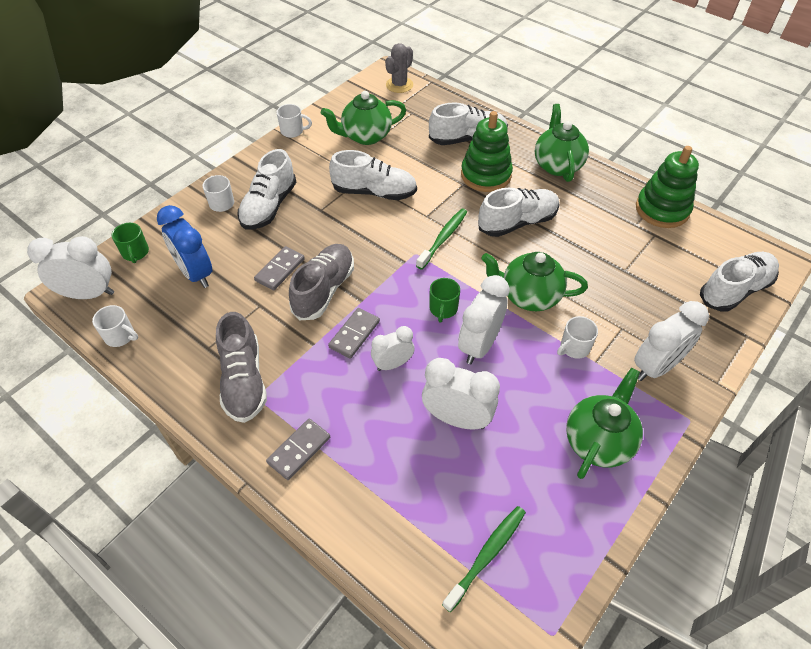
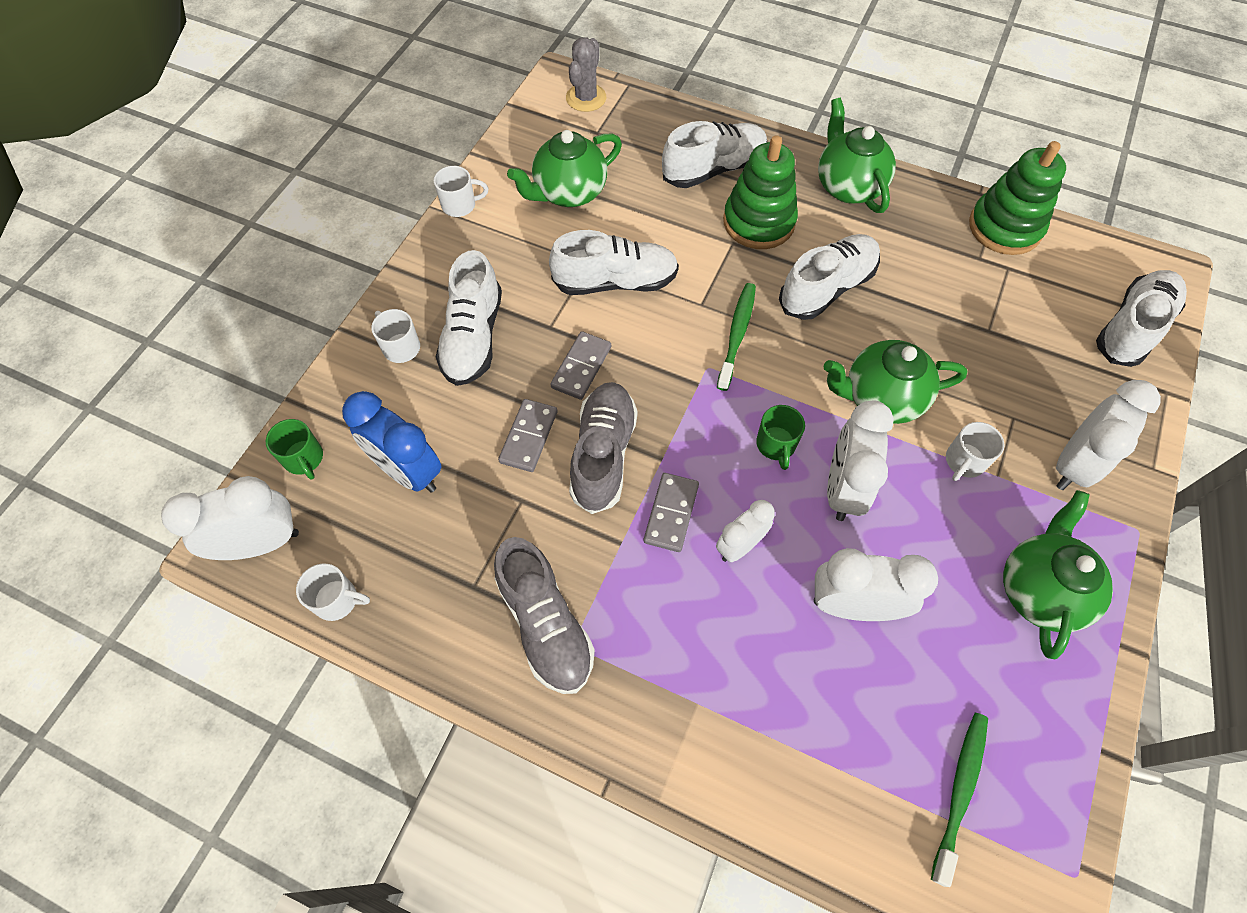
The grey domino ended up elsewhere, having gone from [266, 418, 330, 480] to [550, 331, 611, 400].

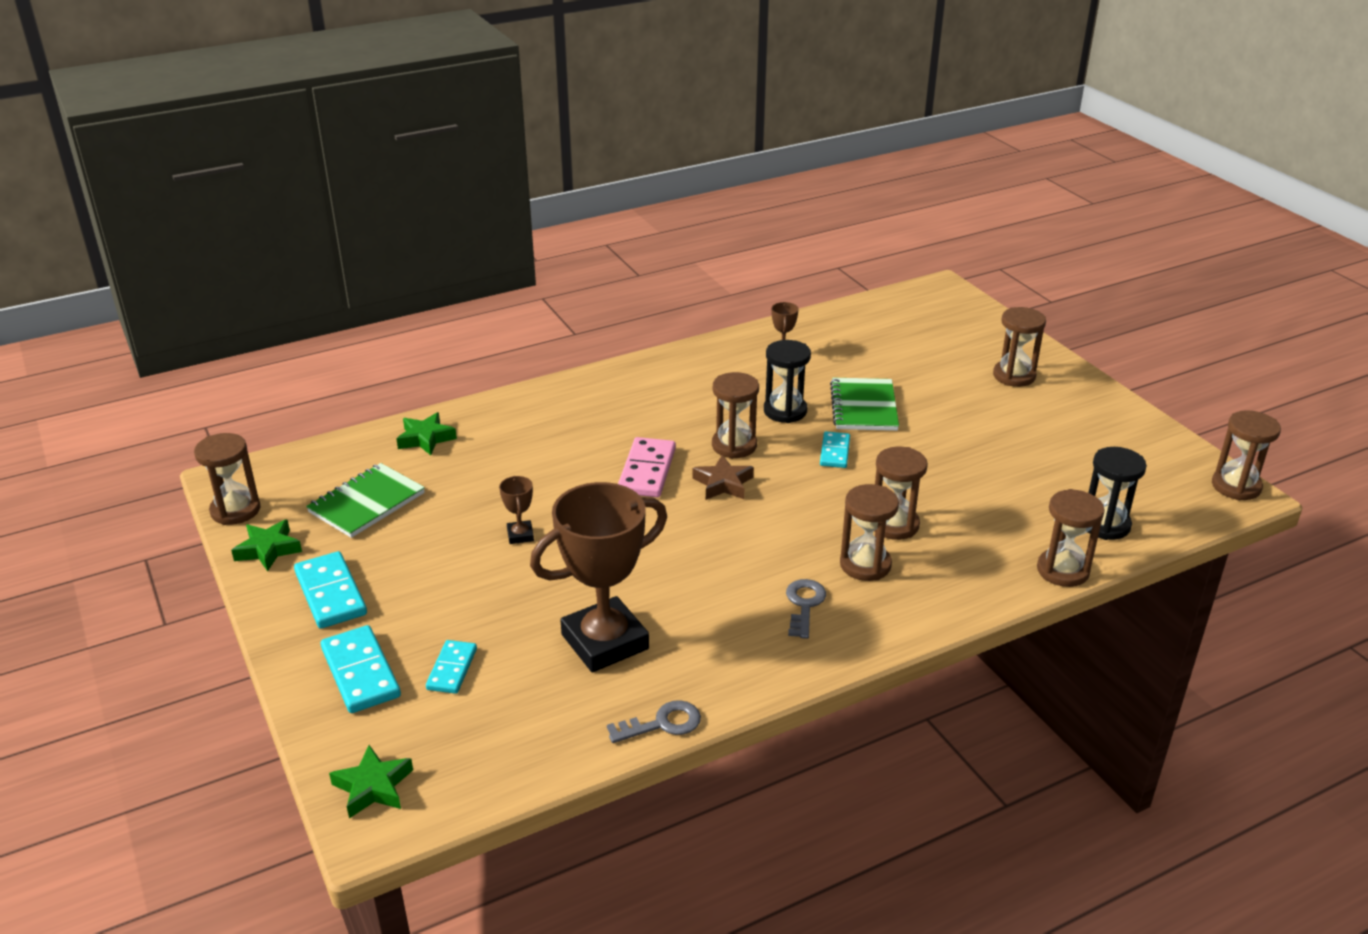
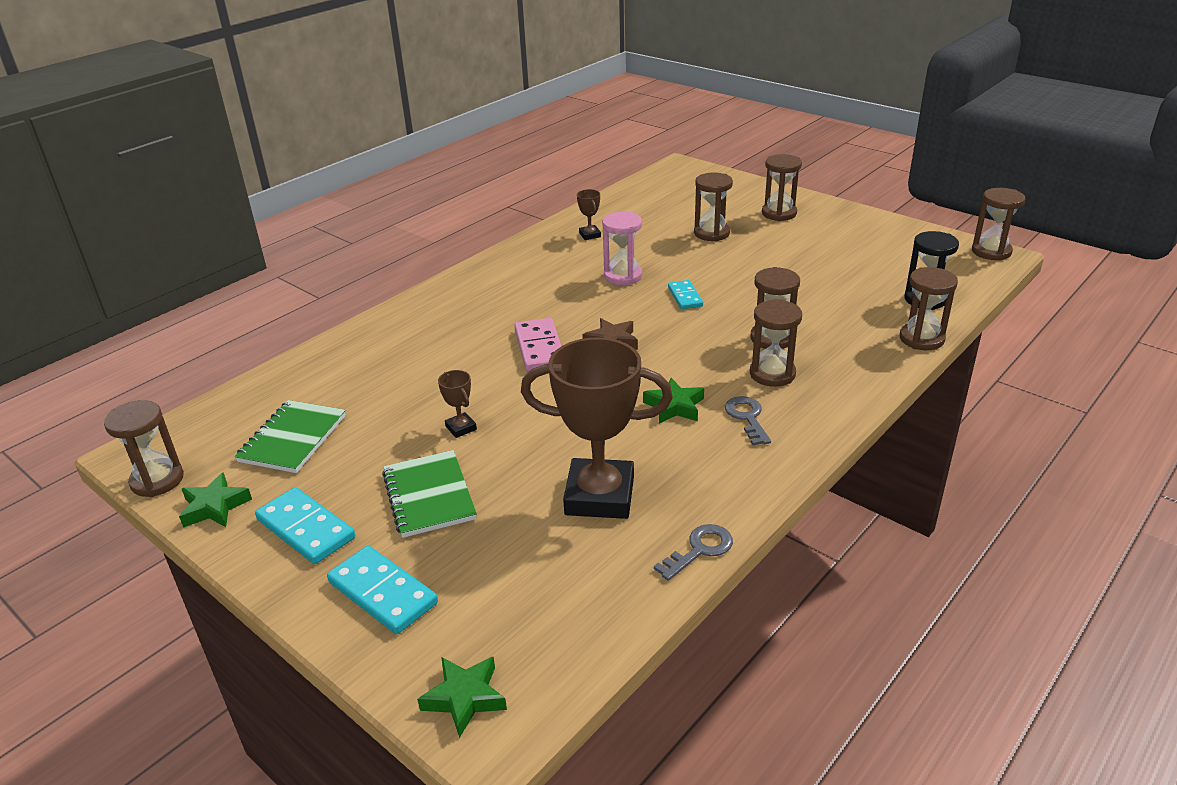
The green star ended up elsewhere, having gone from [396, 412, 457, 455] to [643, 378, 704, 423]. The second view lost the turquoise domino at [426, 640, 477, 694]. The brown trophy at [530, 482, 667, 672] ended up facing another way, 60 degrees clockwise from before. The brown hourglass ended up elsewhere, having gone from [712, 372, 759, 459] to [694, 172, 733, 241]. What was the black hourglass at [764, 340, 811, 423] turned into the pink hourglass at [602, 212, 642, 285]. The green notebook ended up elsewhere, having gone from [830, 378, 899, 431] to [382, 450, 477, 538].

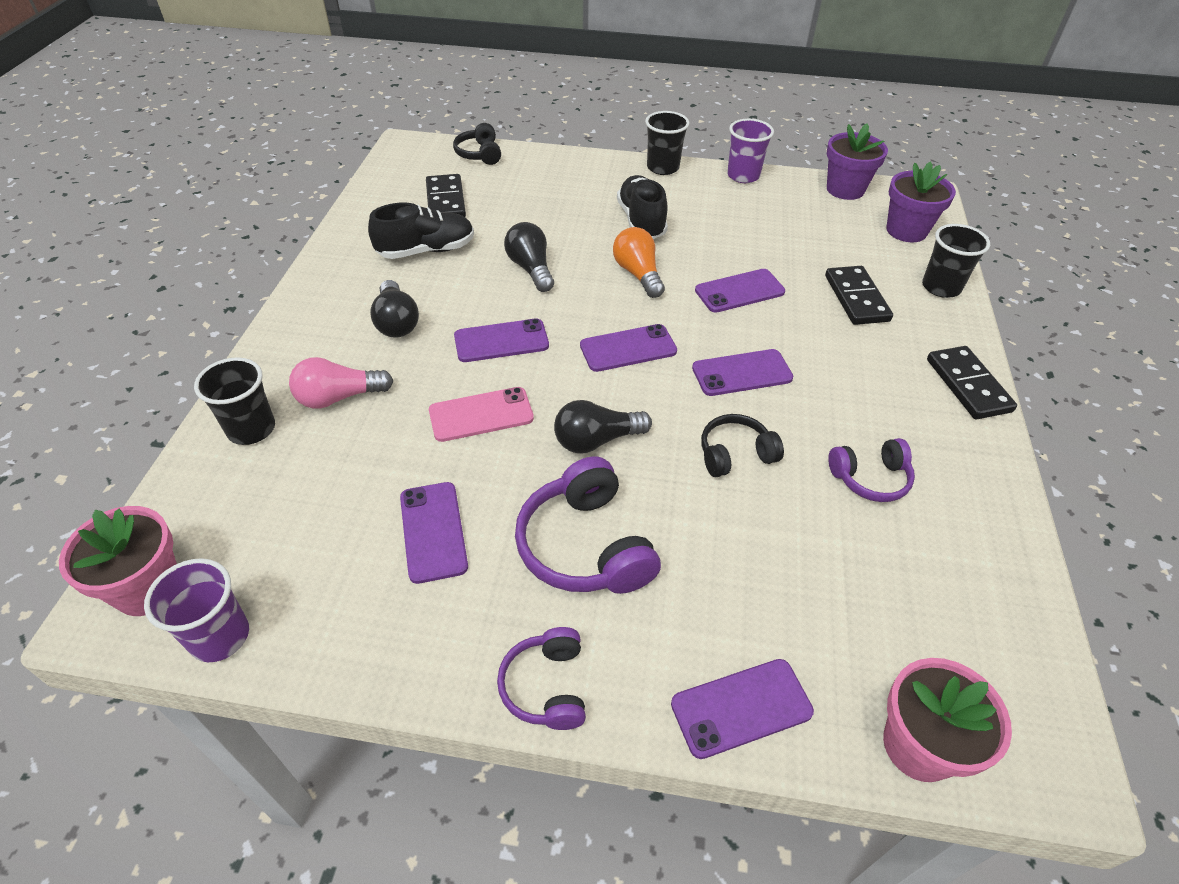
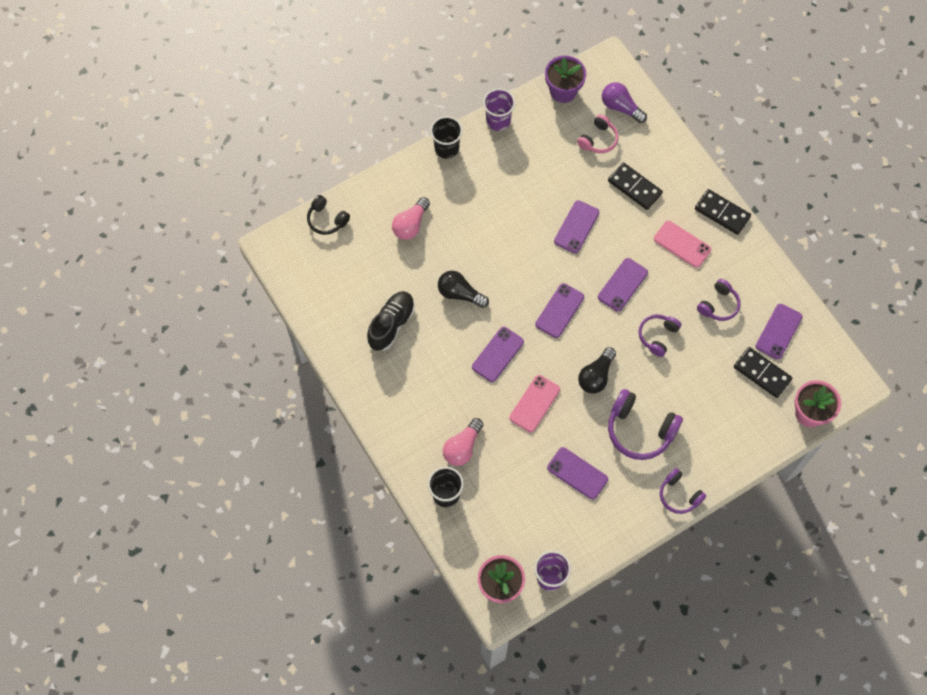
The second view lost the black light bulb at [370, 280, 419, 338]. The black domino ended up elsewhere, having gone from [426, 174, 466, 217] to [734, 347, 792, 398]. The second view lost the orange light bulb at [613, 227, 665, 298]. The second view lost the black shoe at [617, 175, 668, 239]. The purple phone ended up elsewhere, having gone from [671, 659, 814, 759] to [756, 304, 802, 359]. What was the black headphones at [701, 414, 784, 477] turned into the purple headphones at [638, 314, 681, 357]. Where the purple flower pot stood at [886, 161, 956, 242], the purple light bulb came to stand at [602, 82, 647, 123]. The second view lost the black cup at [922, 224, 990, 298]. The second view gained the pink light bulb at [392, 197, 430, 240]. The second view gained the pink headphones at [577, 114, 619, 153]. The second view gained the pink phone at [654, 221, 711, 268].

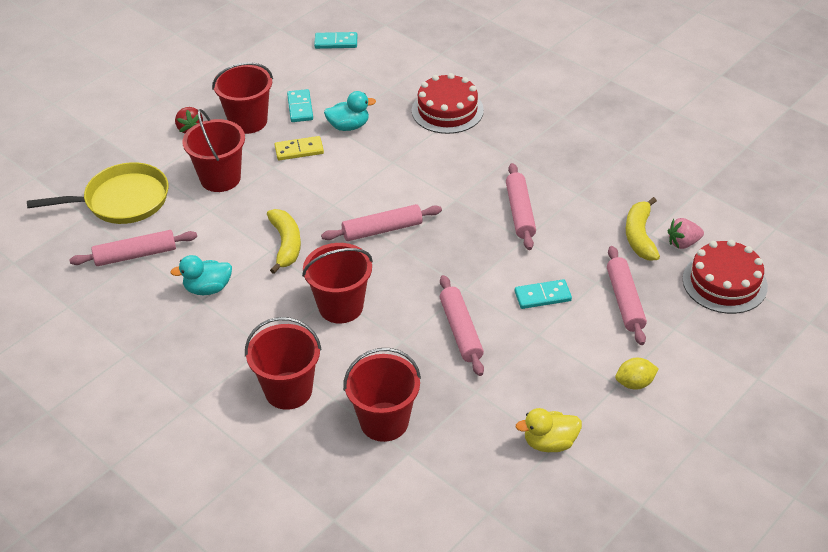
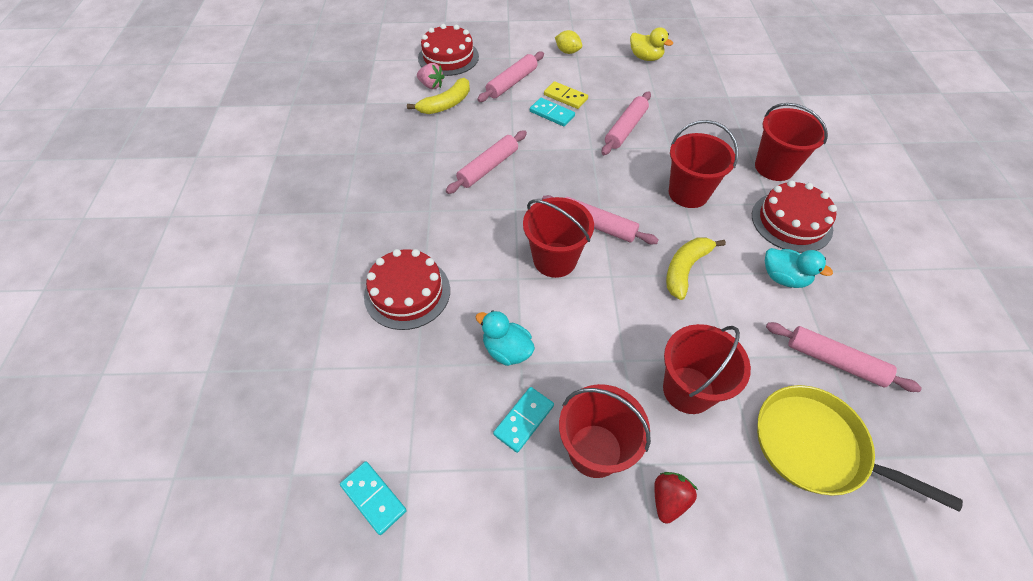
The yellow domino ended up elsewhere, having gone from [274, 136, 324, 160] to [544, 81, 588, 109]. The red bucket ended up elsewhere, having gone from [343, 348, 421, 442] to [523, 197, 594, 278]. The second view gained the red cake at [752, 181, 837, 253].

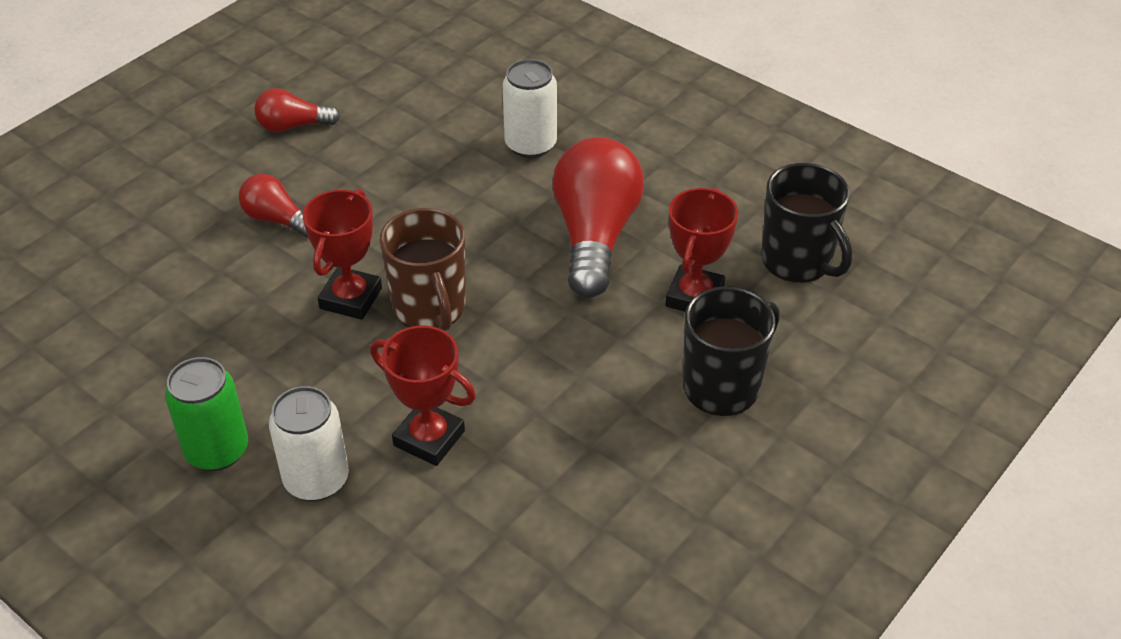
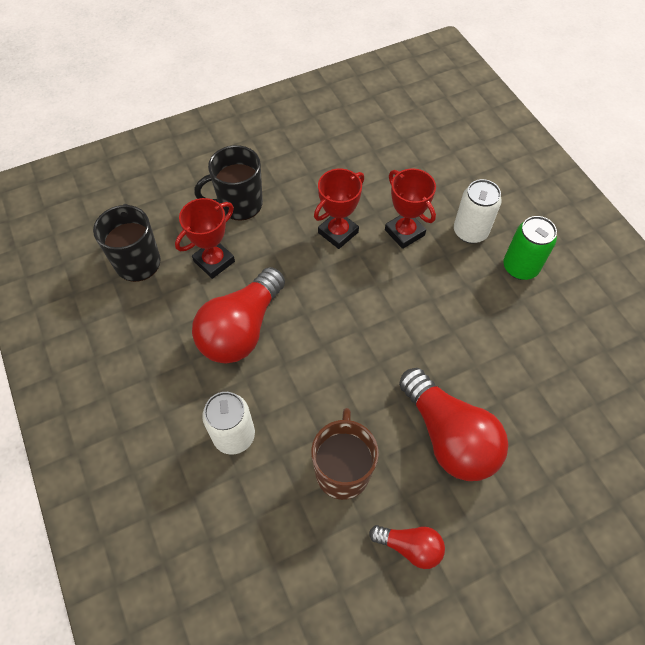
The size of the red light bulb at [239, 174, 308, 237] changed by a factor of 1.94. The red trophy ended up elsewhere, having gone from [302, 189, 382, 320] to [314, 169, 364, 249]. The brown mug ended up elsewhere, having gone from [380, 208, 465, 331] to [311, 408, 379, 500].

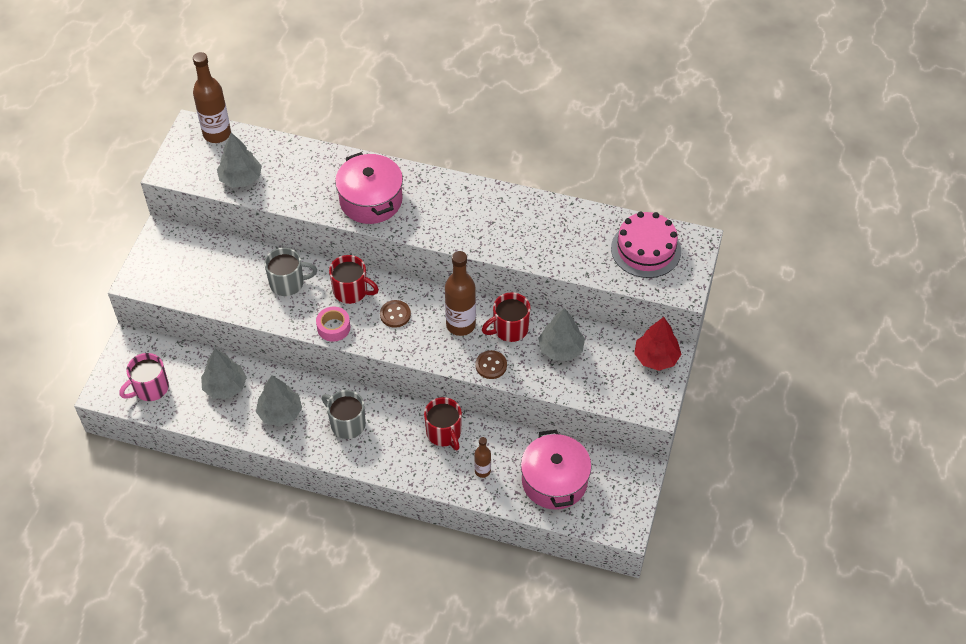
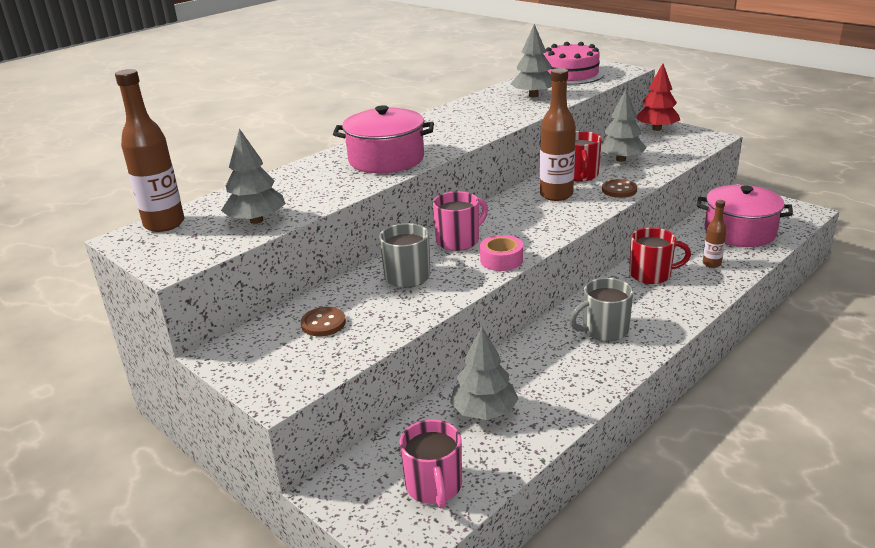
The grey tree ended up elsewhere, having gone from [256, 375, 302, 427] to [511, 24, 552, 97]. What was the red mug at [329, 255, 379, 304] turned into the pink mug at [433, 191, 488, 251]. The brown button ended up elsewhere, having gone from [380, 300, 411, 328] to [301, 307, 346, 336].

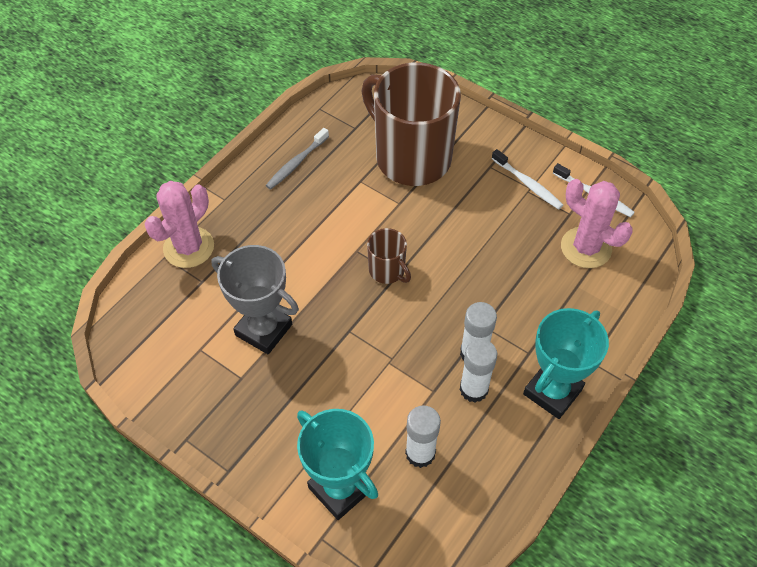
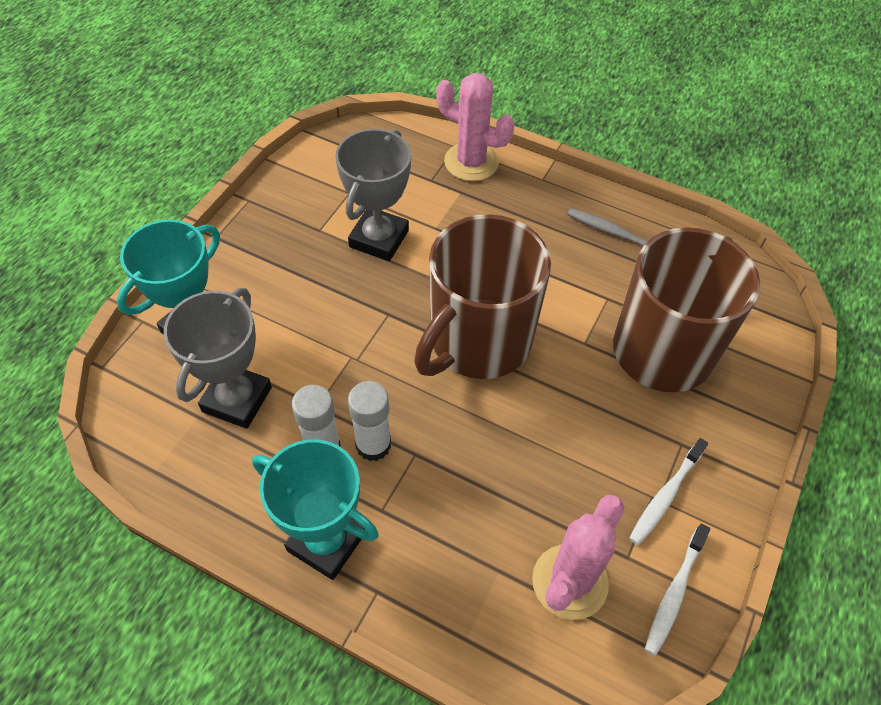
The size of the brown mug at [367, 228, 411, 284] changed by a factor of 2.27. Where the white glue stick stood at [405, 405, 441, 468], the grey trophy came to stand at [164, 288, 272, 429].

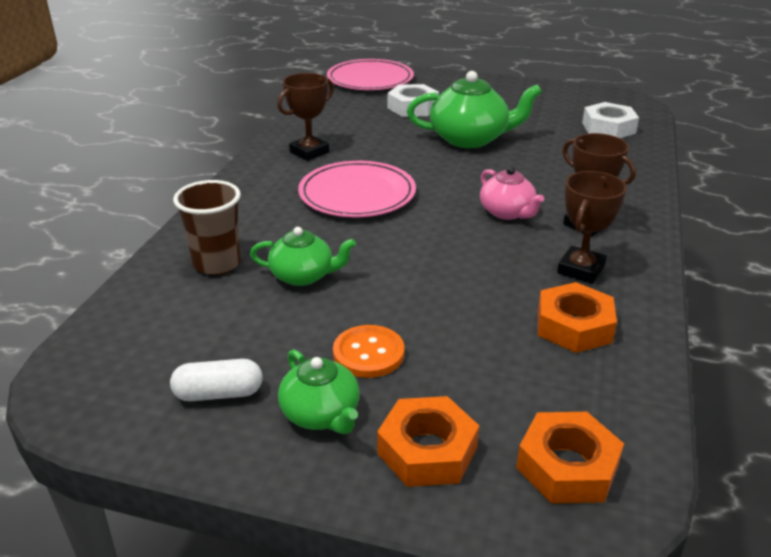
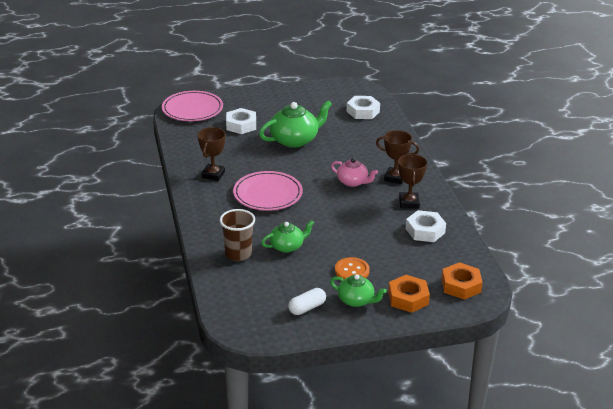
What was the orange nut at [538, 282, 617, 353] turned into the white nut at [406, 210, 446, 242].

